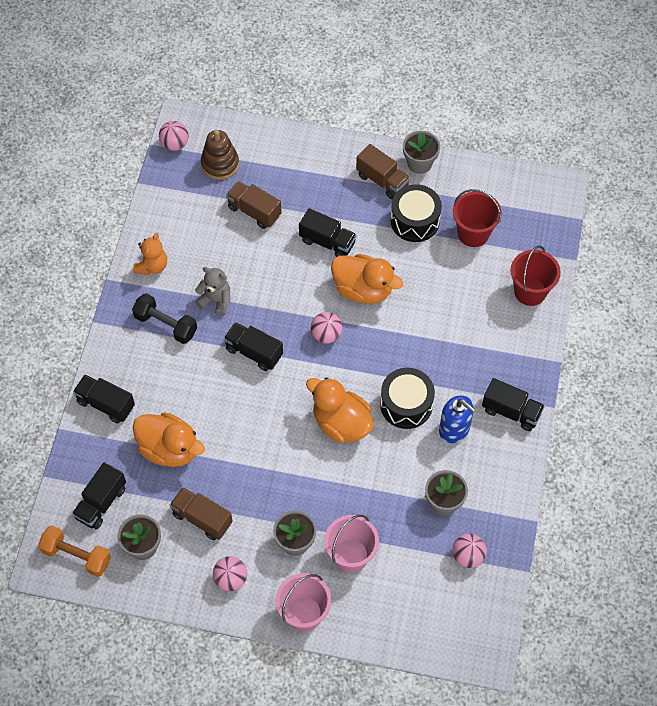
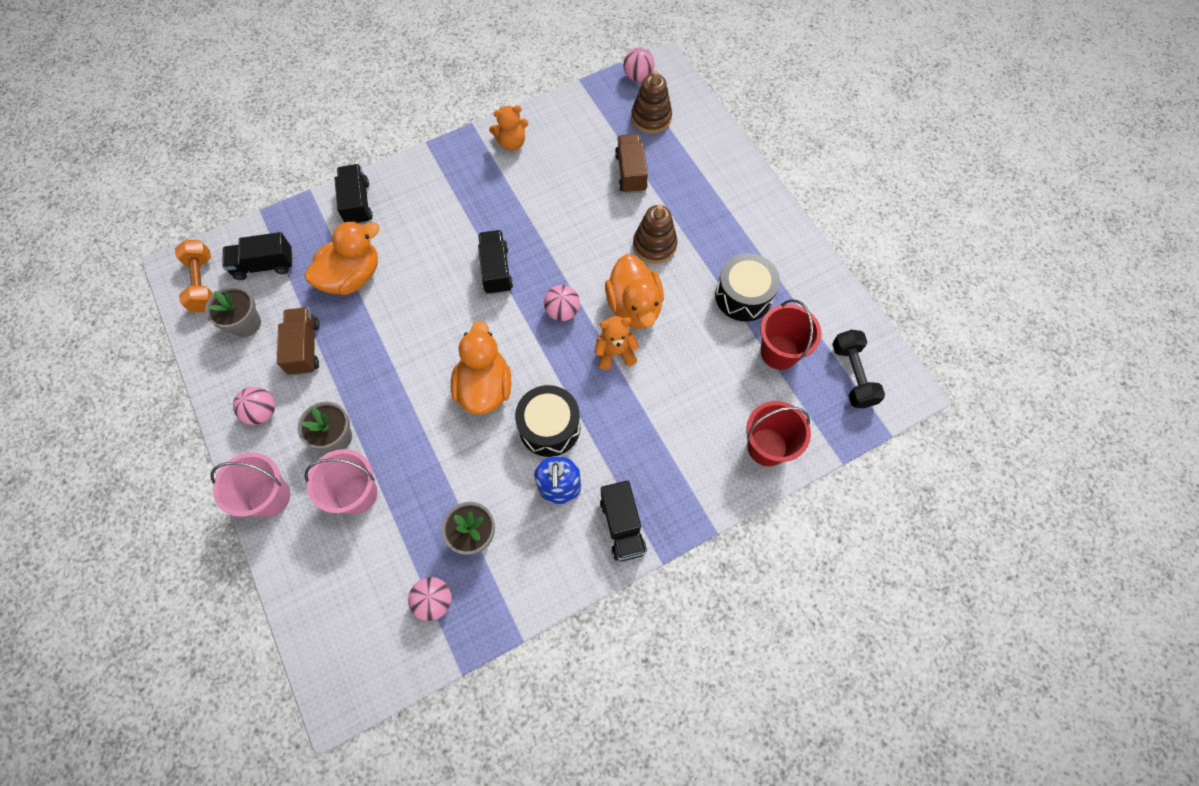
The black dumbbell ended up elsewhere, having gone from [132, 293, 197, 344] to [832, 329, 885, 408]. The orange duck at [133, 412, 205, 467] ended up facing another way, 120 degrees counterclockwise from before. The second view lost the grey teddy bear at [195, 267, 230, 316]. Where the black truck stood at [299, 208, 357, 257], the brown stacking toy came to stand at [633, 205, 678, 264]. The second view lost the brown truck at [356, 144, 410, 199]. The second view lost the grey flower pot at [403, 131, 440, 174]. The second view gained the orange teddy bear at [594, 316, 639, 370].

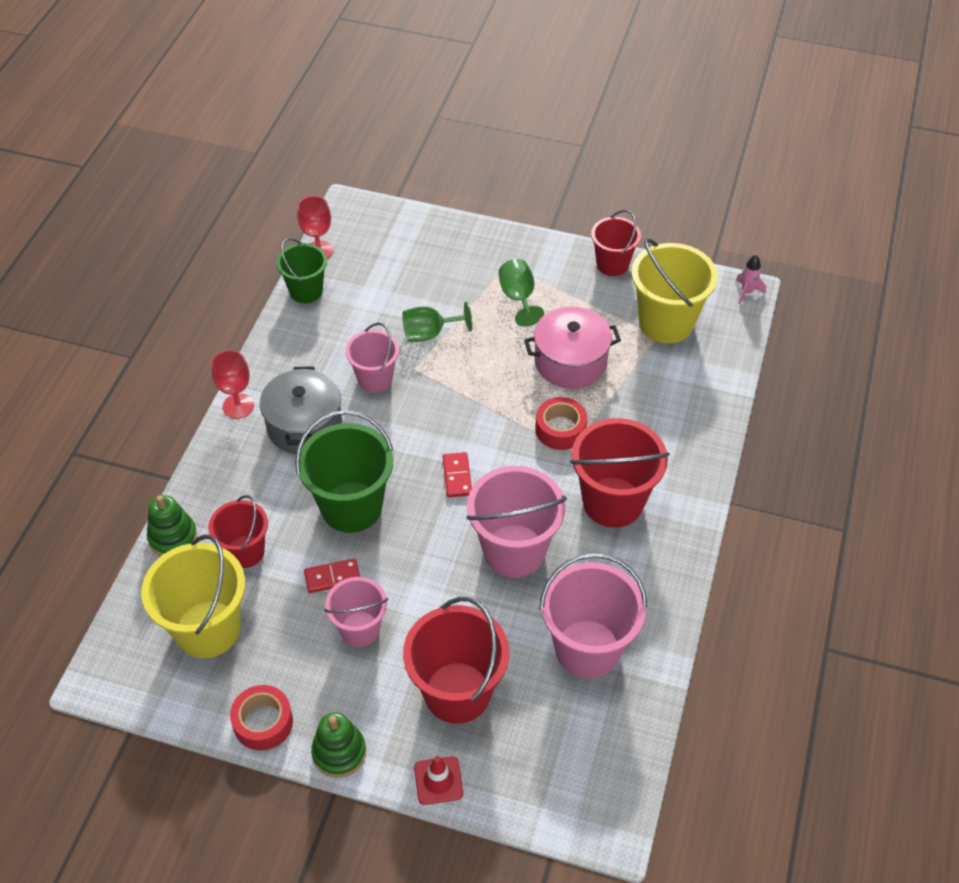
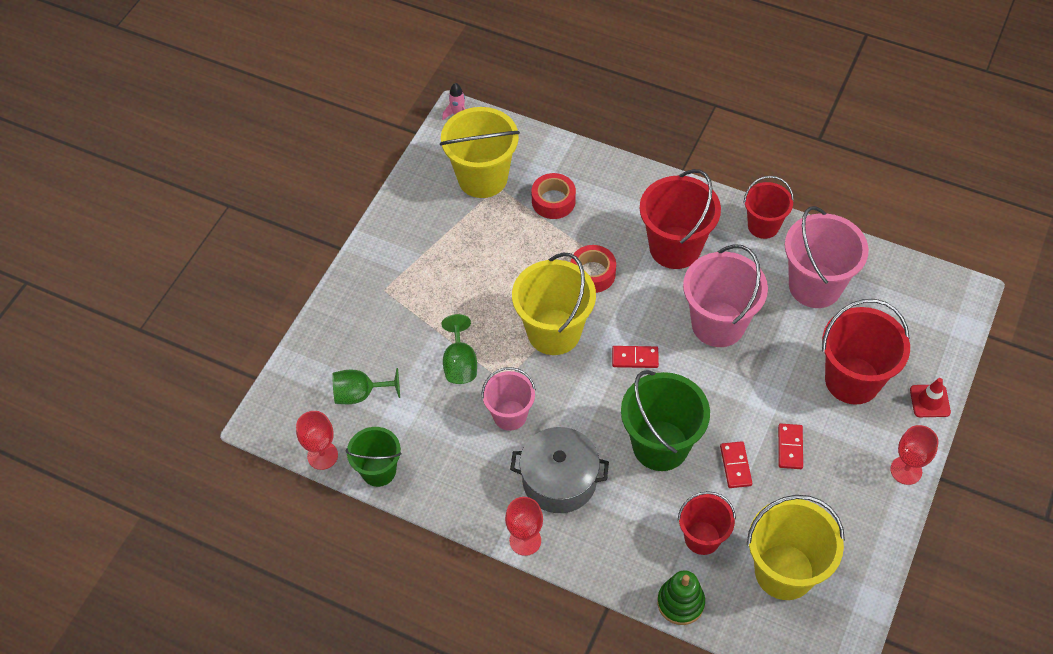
The red tape ended up elsewhere, having gone from [230, 685, 293, 751] to [532, 173, 576, 219]. Where the green stacking toy stood at [311, 712, 366, 778], the red goblet came to stand at [890, 425, 939, 485]. Where the pink bucket stood at [324, 577, 388, 647], the red domino came to stand at [778, 424, 803, 469]. The green goblet ended up elsewhere, having gone from [498, 259, 544, 327] to [332, 368, 400, 404]. The second view lost the pink pot at [524, 306, 621, 389]. The red bucket ended up elsewhere, having gone from [591, 210, 641, 276] to [744, 176, 794, 239]. The second view gained the yellow bucket at [512, 252, 596, 355].

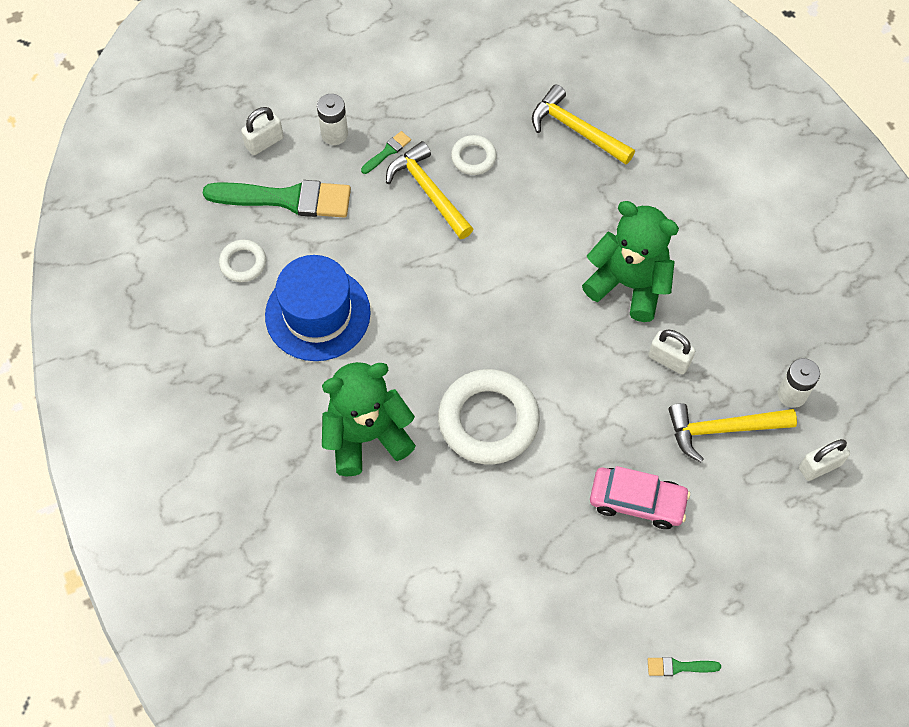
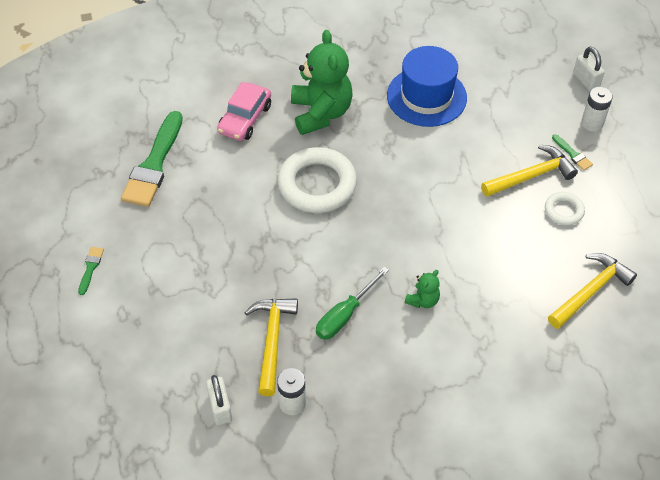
The green brush ended up elsewhere, having gone from [203, 180, 351, 218] to [121, 111, 183, 207]. The second view lost the white ring at [219, 240, 266, 282]. The size of the green teddy bear at [582, 201, 679, 322] changed by a factor of 0.45. The pink car ended up elsewhere, having gone from [590, 466, 690, 529] to [217, 82, 271, 141]. Where the white padlock stood at [648, 329, 695, 375], the green screwdriver came to stand at [316, 267, 389, 340].

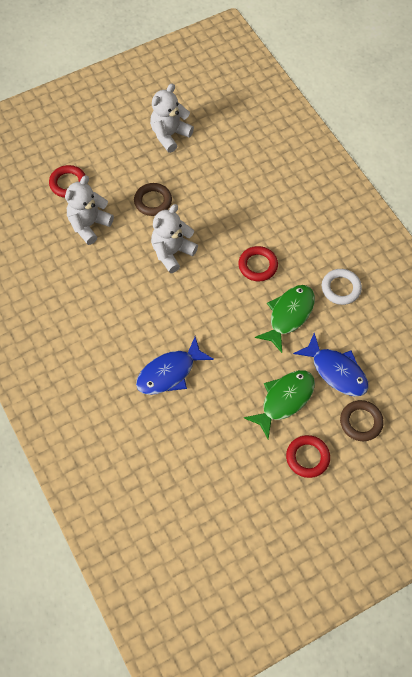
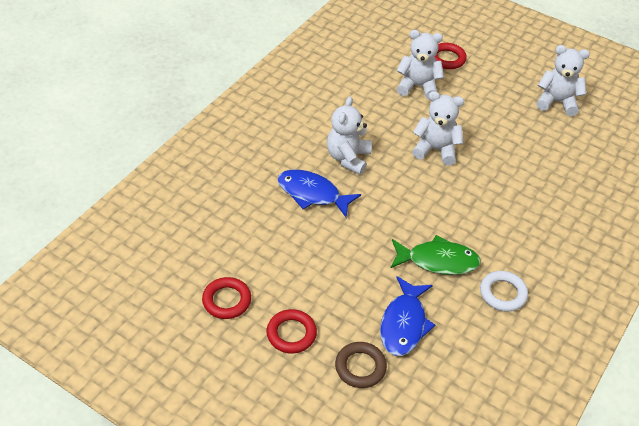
The second view lost the brown ring at [134, 183, 172, 216]. The red ring ended up elsewhere, having gone from [238, 246, 278, 282] to [202, 277, 251, 319]. The second view lost the green fish at [244, 370, 315, 439]. The second view gained the white teddy bear at [327, 96, 372, 175].

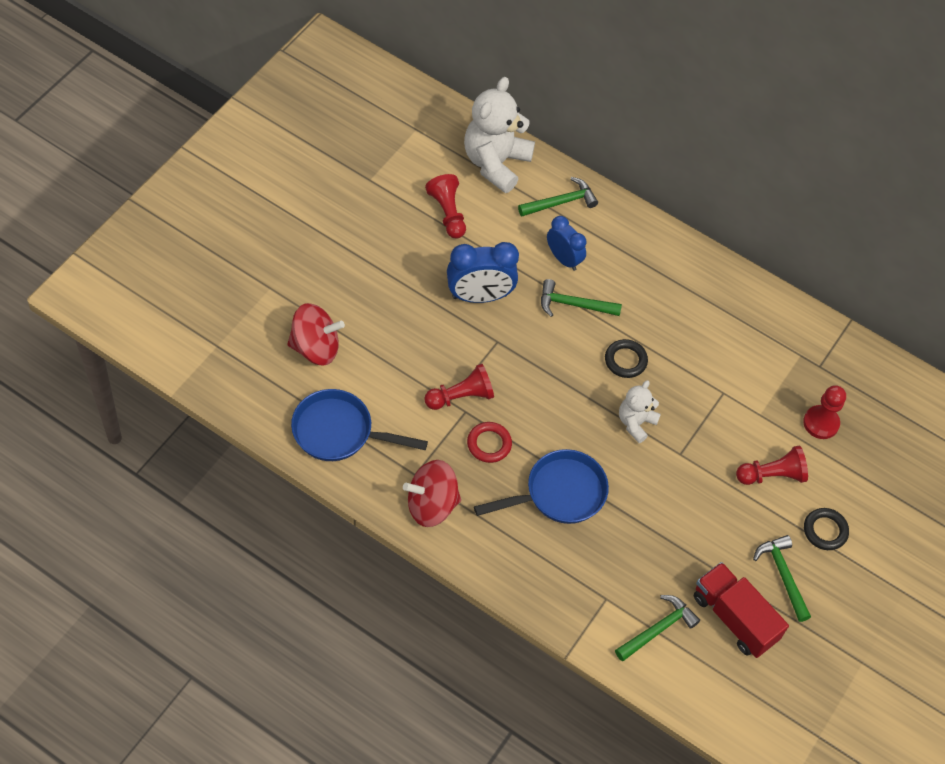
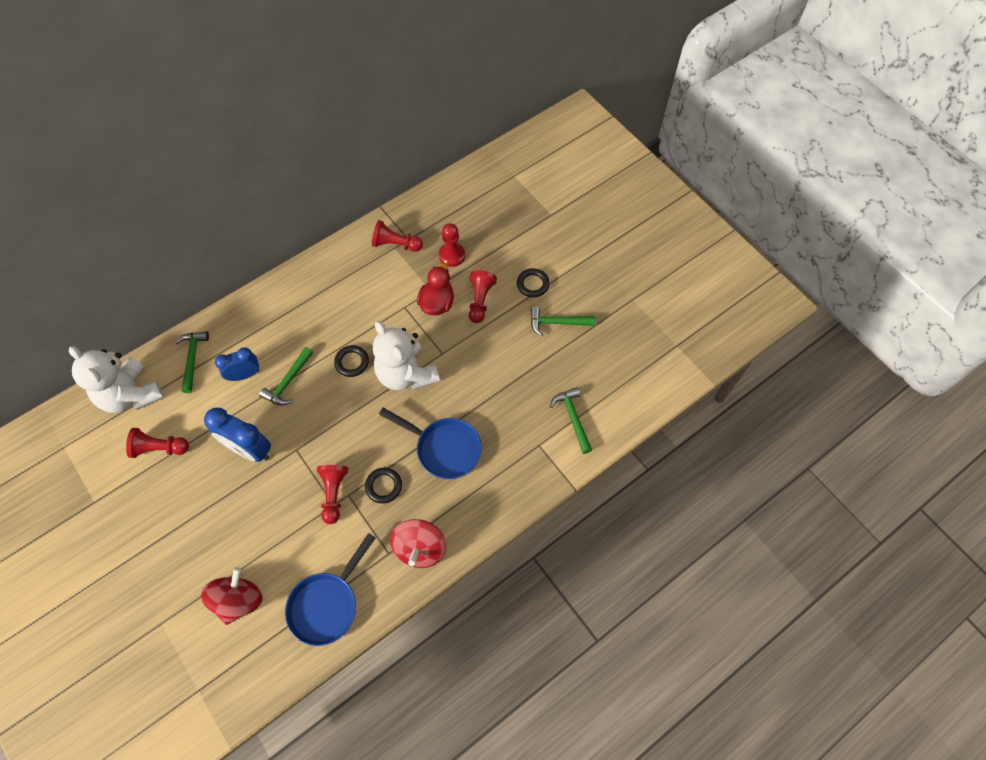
The blue clock at [447, 242, 519, 303] ended up facing another way, 105 degrees clockwise from before. What was the red ring at [467, 422, 512, 463] turned into the black ring at [365, 468, 402, 504]. The blue pan at [474, 449, 609, 524] ended up facing another way, 120 degrees clockwise from before. The size of the white teddy bear at [619, 380, 661, 443] changed by a factor of 1.84. The second view lost the red truck at [694, 562, 789, 658]. The second view gained the red pawn at [372, 220, 423, 252]. The second view gained the red duck at [417, 263, 454, 315].

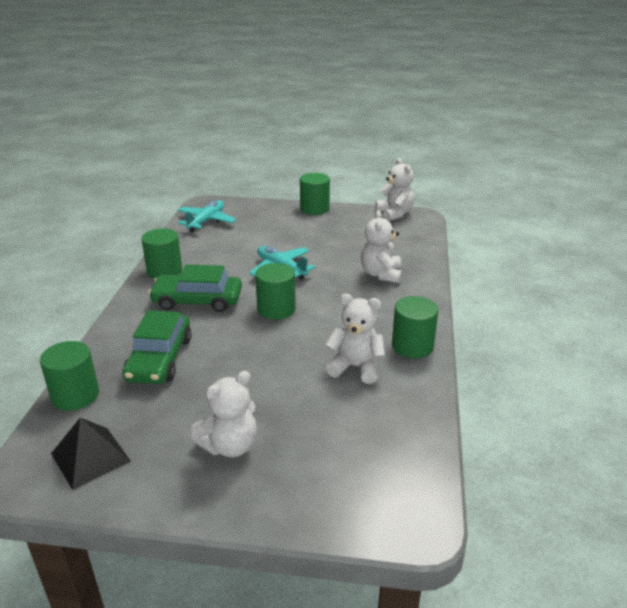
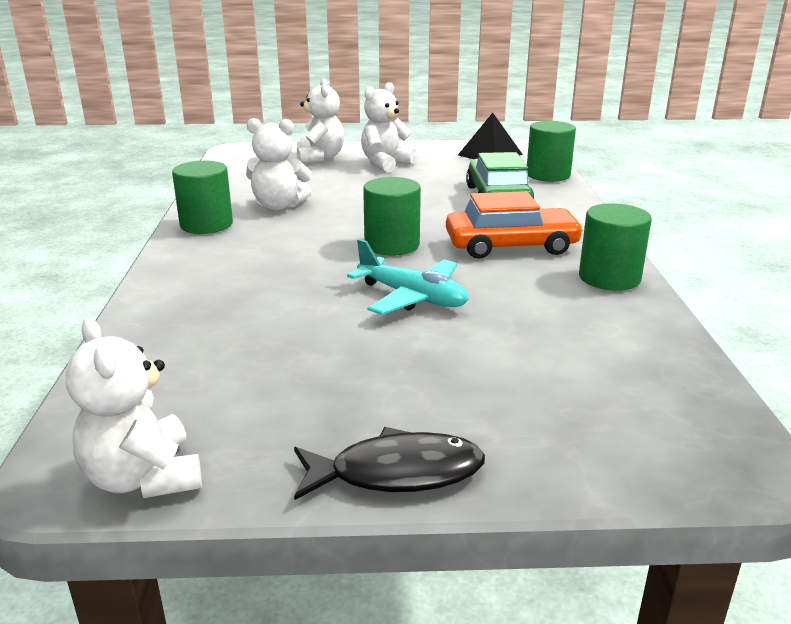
What was the green car at [148, 264, 242, 312] turned into the orange car at [446, 191, 584, 259]. The second view lost the turquoise plane at [178, 200, 236, 232]. Where the green cylinder stood at [300, 173, 330, 215], the black fish came to stand at [294, 427, 485, 500]. The white teddy bear ended up elsewhere, having gone from [361, 210, 402, 283] to [297, 78, 344, 163].

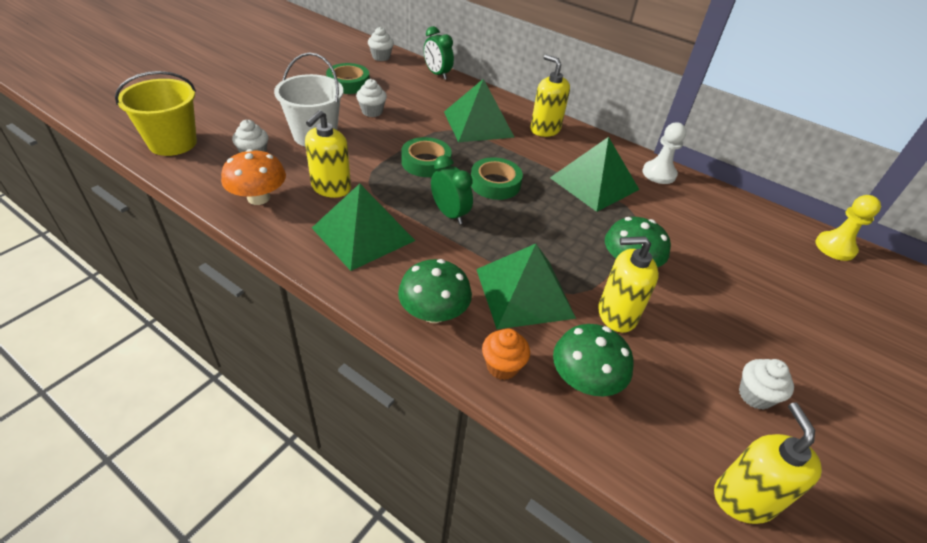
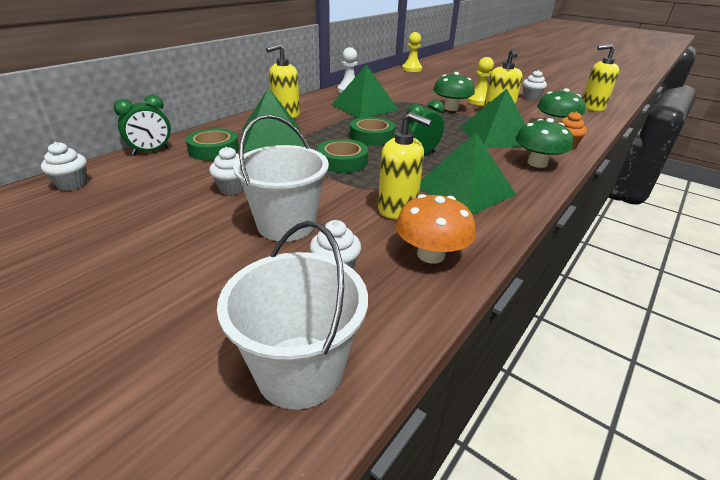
What was the yellow bucket at [115, 71, 197, 156] turned into the white bucket at [217, 221, 368, 409]. The green tape ended up elsewhere, having gone from [326, 63, 370, 94] to [186, 128, 239, 161]. The second view gained the yellow pawn at [466, 57, 494, 105].

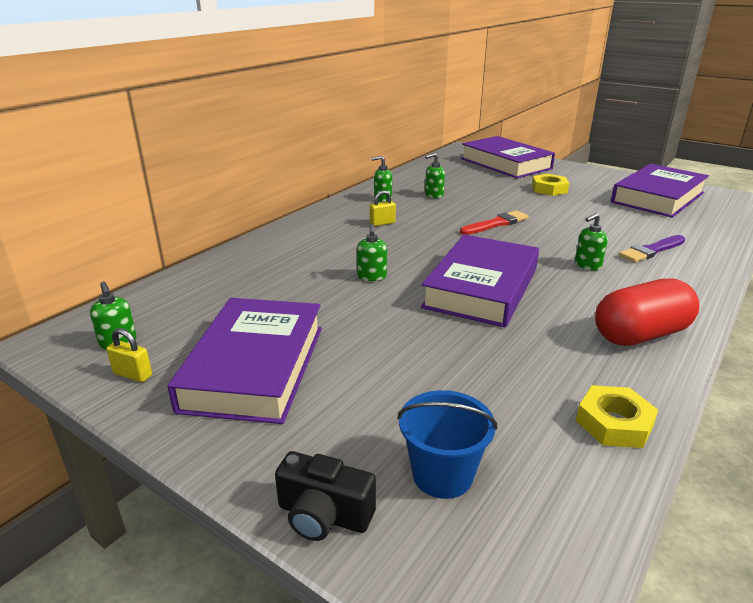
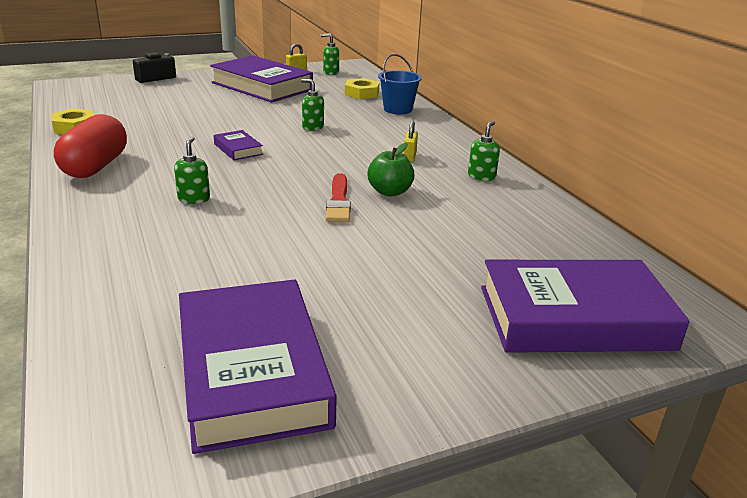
The blue bucket ended up elsewhere, having gone from [397, 390, 497, 499] to [378, 54, 422, 114]. The size of the purple book at [421, 235, 539, 328] changed by a factor of 0.44. The second view lost the green soap dispenser at [425, 153, 445, 198]. The yellow nut ended up elsewhere, having gone from [532, 174, 569, 196] to [345, 78, 379, 99]. The second view lost the purple brush at [618, 235, 685, 263]. The second view gained the green apple at [368, 143, 415, 196].

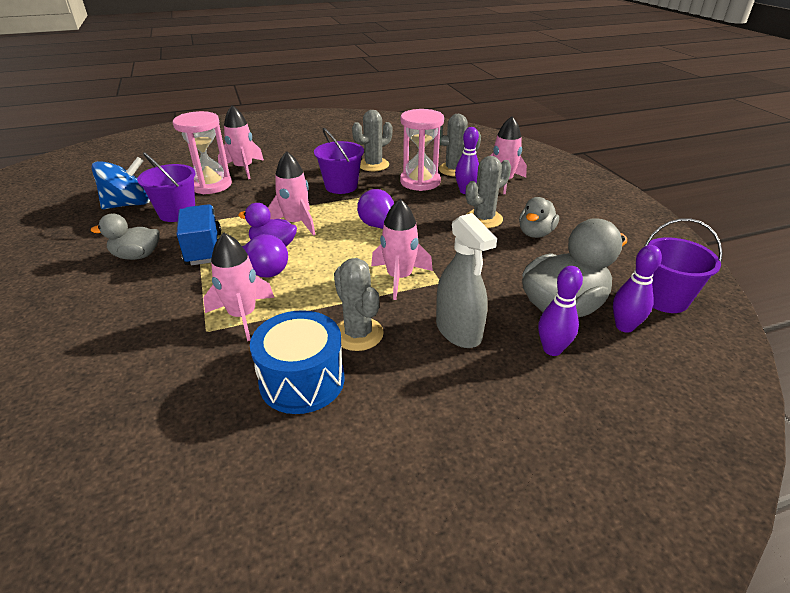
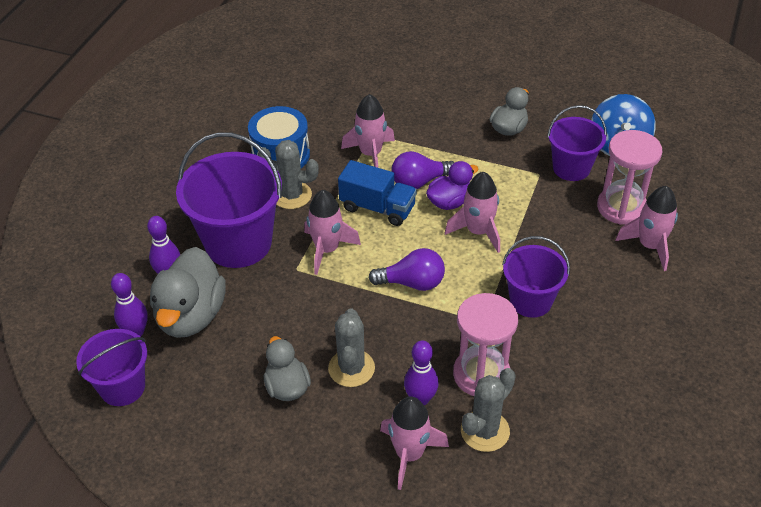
The blue truck ended up elsewhere, having gone from [177, 204, 221, 265] to [338, 160, 417, 226]. The second view lost the grey cactus at [352, 110, 392, 171]. Where the grey spray bottle stood at [436, 213, 497, 348], the purple bucket came to stand at [176, 132, 282, 268].

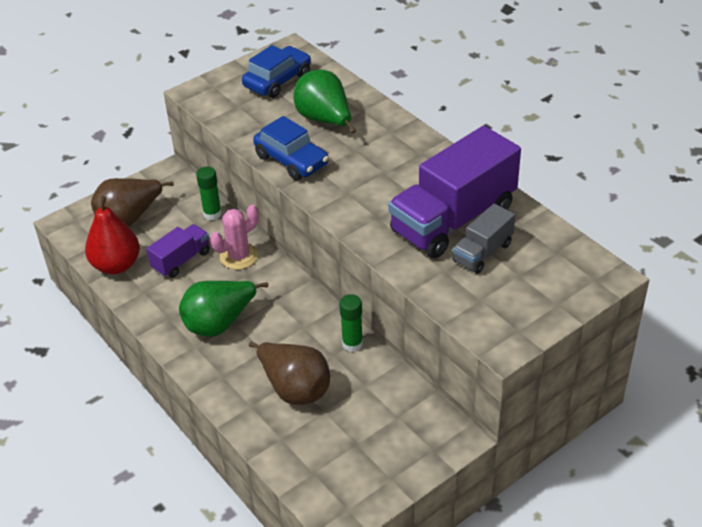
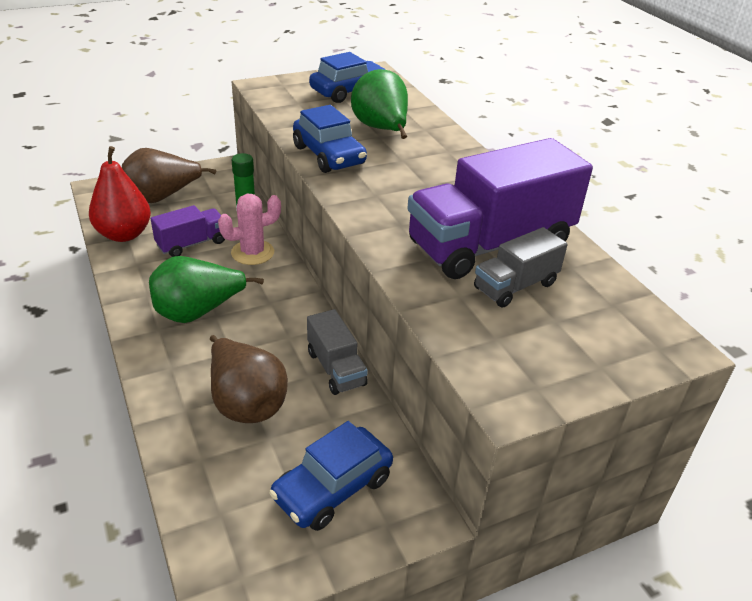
Where the green glue stick stood at [339, 294, 363, 352], the grey truck came to stand at [307, 309, 368, 395]. The second view gained the blue car at [269, 421, 393, 531].

